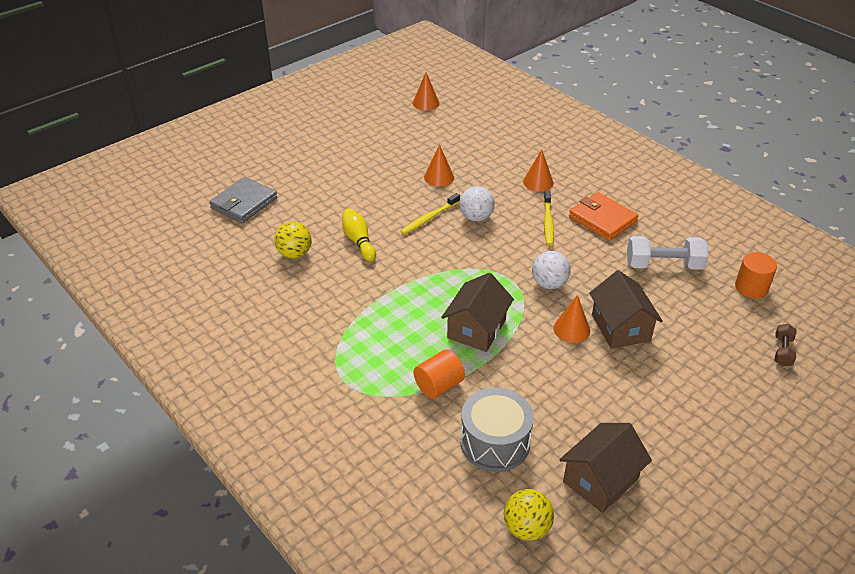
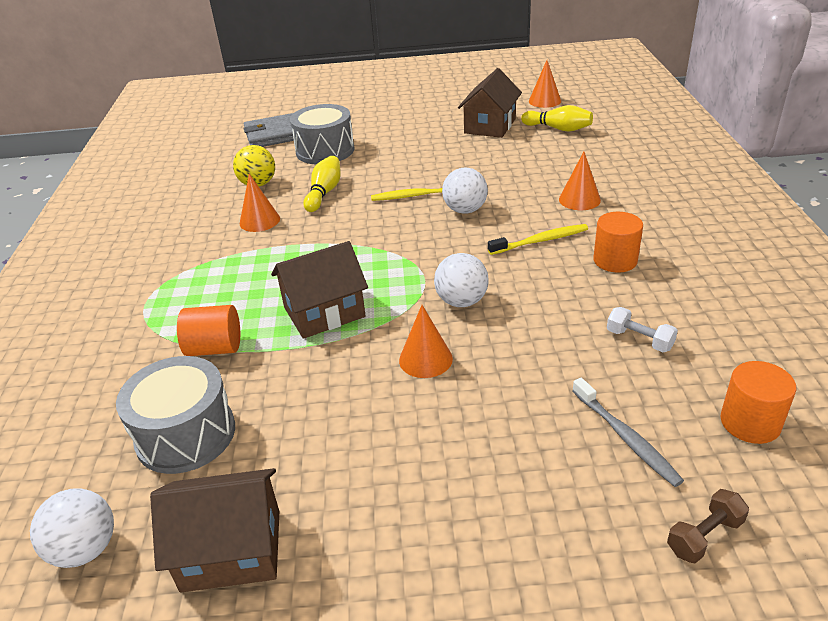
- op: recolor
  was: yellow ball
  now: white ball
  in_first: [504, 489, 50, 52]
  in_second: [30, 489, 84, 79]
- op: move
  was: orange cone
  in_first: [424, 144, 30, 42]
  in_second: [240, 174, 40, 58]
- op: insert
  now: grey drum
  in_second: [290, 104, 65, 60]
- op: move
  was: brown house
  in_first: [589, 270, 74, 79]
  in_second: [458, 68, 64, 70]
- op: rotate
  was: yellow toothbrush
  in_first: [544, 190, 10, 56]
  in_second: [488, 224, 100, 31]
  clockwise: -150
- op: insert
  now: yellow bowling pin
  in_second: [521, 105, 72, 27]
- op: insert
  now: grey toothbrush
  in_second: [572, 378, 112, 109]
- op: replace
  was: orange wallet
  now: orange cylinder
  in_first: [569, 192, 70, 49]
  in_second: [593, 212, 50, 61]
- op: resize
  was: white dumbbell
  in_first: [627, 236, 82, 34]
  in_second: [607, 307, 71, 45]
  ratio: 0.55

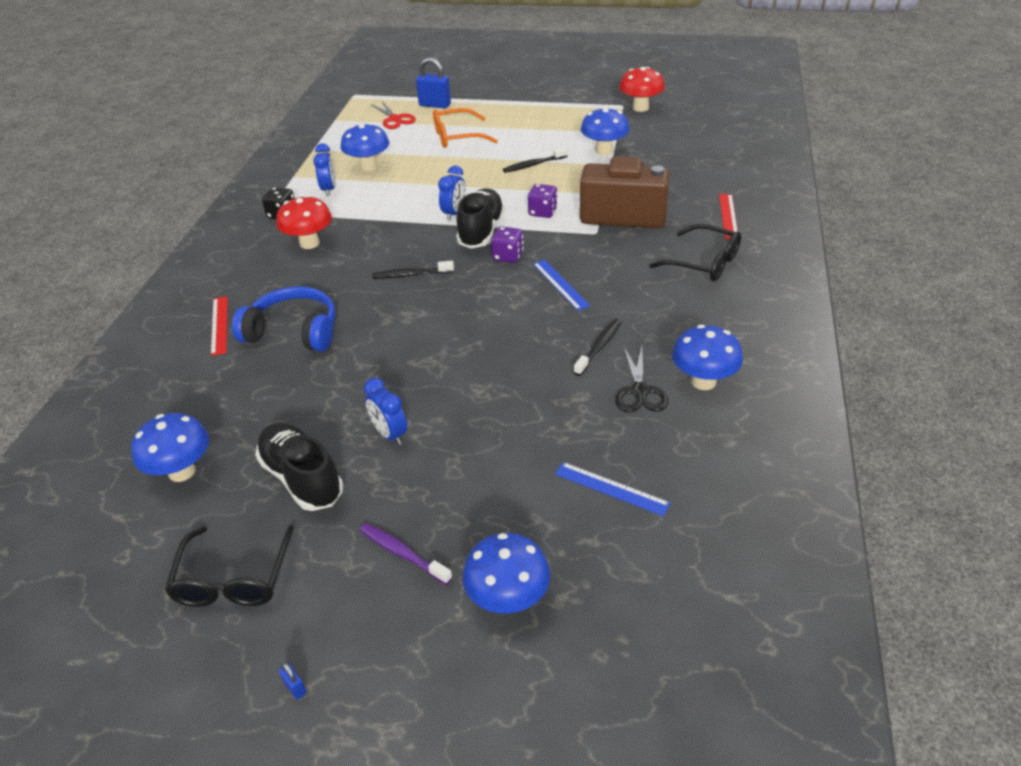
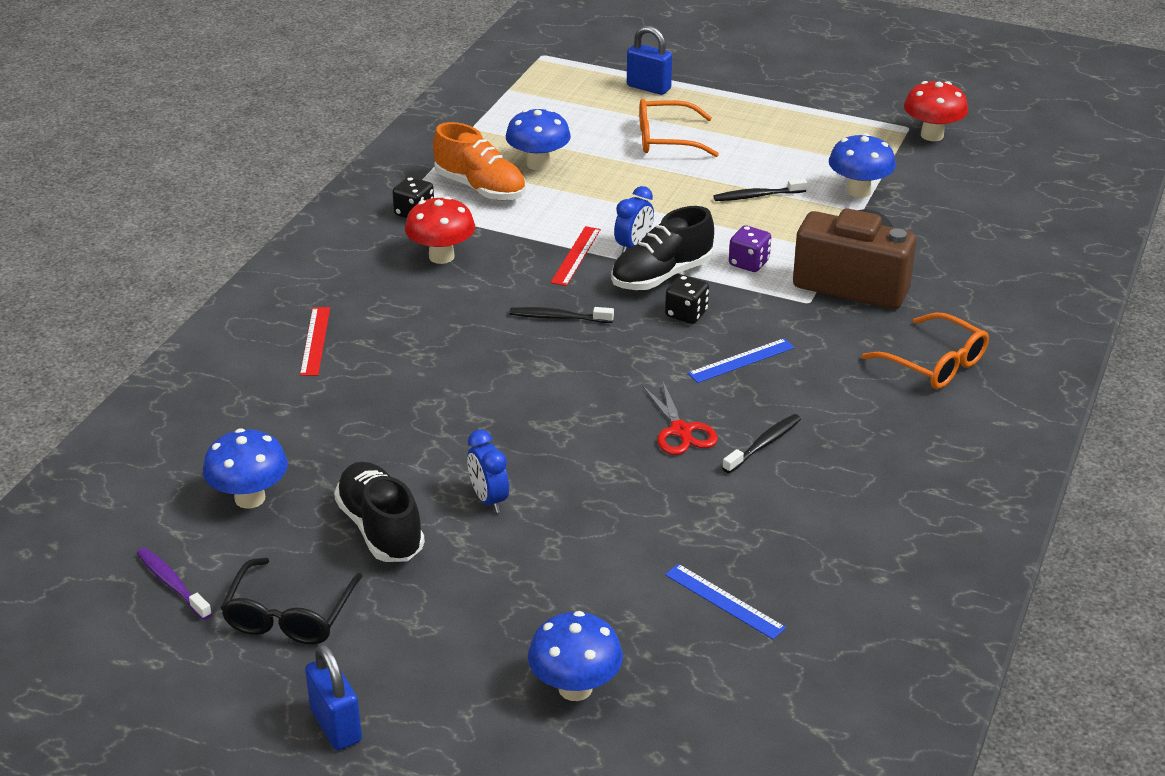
- op: move
  was: purple toothbrush
  in_first: [360, 523, 92, 62]
  in_second: [137, 548, 75, 72]
- op: resize
  was: blue padlock
  in_first: [279, 662, 27, 38]
  in_second: [305, 643, 57, 107]
  ratio: 2.4
- op: replace
  was: blue clock
  now: orange shoe
  in_first: [313, 143, 22, 53]
  in_second: [433, 122, 93, 78]
- op: move
  was: red ruler
  in_first: [719, 194, 19, 45]
  in_second: [551, 226, 50, 60]
- op: rotate
  was: black shoe
  in_first: [456, 188, 49, 61]
  in_second: [611, 206, 103, 84]
  clockwise: -150
- op: move
  was: red scissors
  in_first: [371, 101, 45, 28]
  in_second: [642, 380, 76, 75]
- op: recolor
  was: purple dice
  now: black dice
  in_first: [491, 226, 33, 37]
  in_second: [665, 275, 44, 49]
- op: rotate
  was: blue ruler
  in_first: [533, 260, 57, 51]
  in_second: [688, 338, 107, 45]
  clockwise: 75
- op: recolor
  was: black glasses
  now: orange glasses
  in_first: [650, 224, 91, 57]
  in_second: [862, 313, 127, 76]
- op: delete
  was: blue headphones
  in_first: [232, 286, 103, 65]
- op: delete
  was: black scissors
  in_first: [615, 346, 54, 66]
- op: delete
  was: blue mushroom
  in_first: [672, 325, 71, 65]

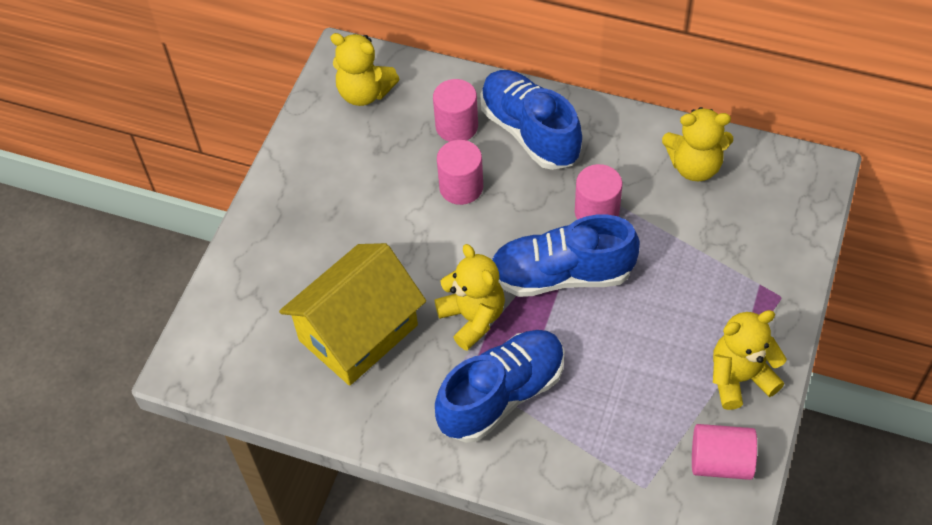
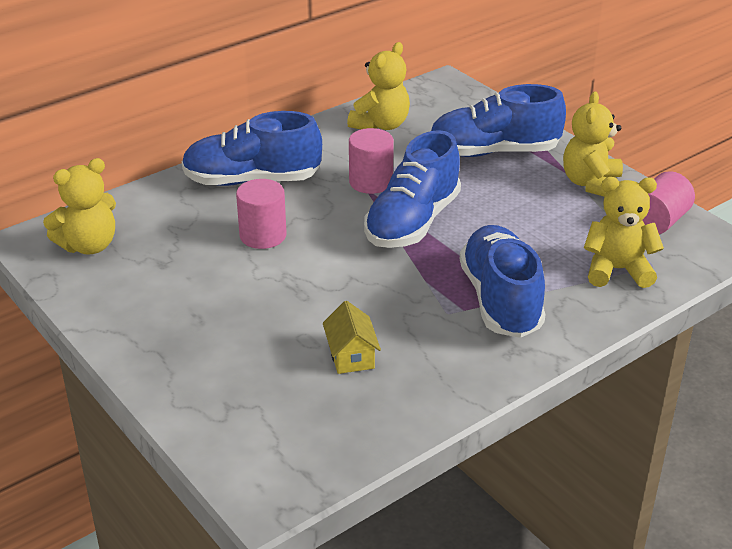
- op: resize
  was: yellow house
  in_first: [279, 243, 147, 143]
  in_second: [323, 301, 58, 73]
  ratio: 0.44
- op: insert
  now: blue shoe
  in_second: [431, 84, 135, 73]
- op: move
  was: yellow teddy bear
  in_first: [435, 244, 70, 107]
  in_second: [584, 177, 80, 111]
- op: delete
  was: pink cylinder
  in_first: [433, 79, 45, 63]

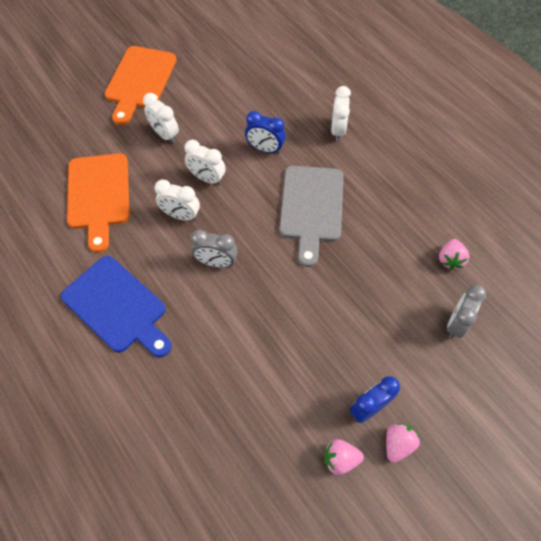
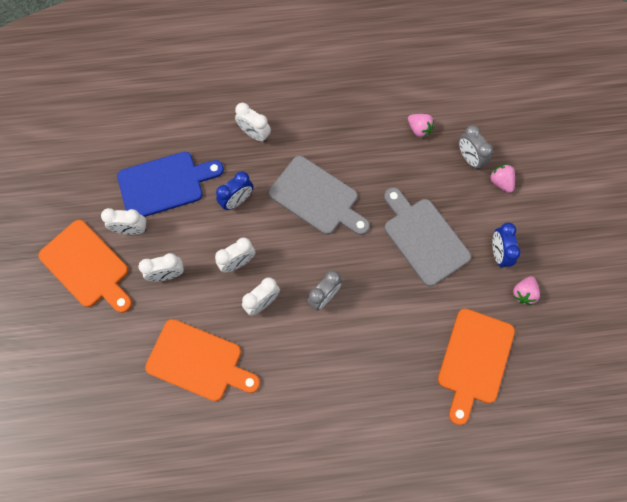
- op: insert
  now: white clock
  in_second: [101, 208, 46, 27]
- op: move
  was: blue cutting board
  in_first: [61, 256, 111, 101]
  in_second: [117, 152, 107, 65]
- op: insert
  now: grey cutting board
  in_second: [384, 188, 87, 98]
- op: insert
  now: orange cutting board
  in_second: [438, 309, 77, 116]
- op: move
  was: pink strawberry
  in_first: [386, 423, 34, 40]
  in_second: [490, 164, 25, 29]

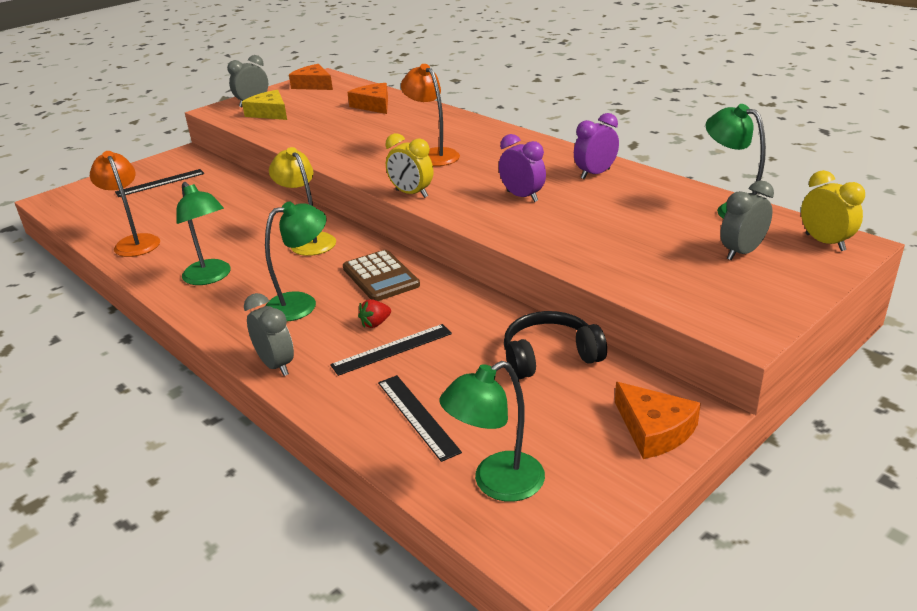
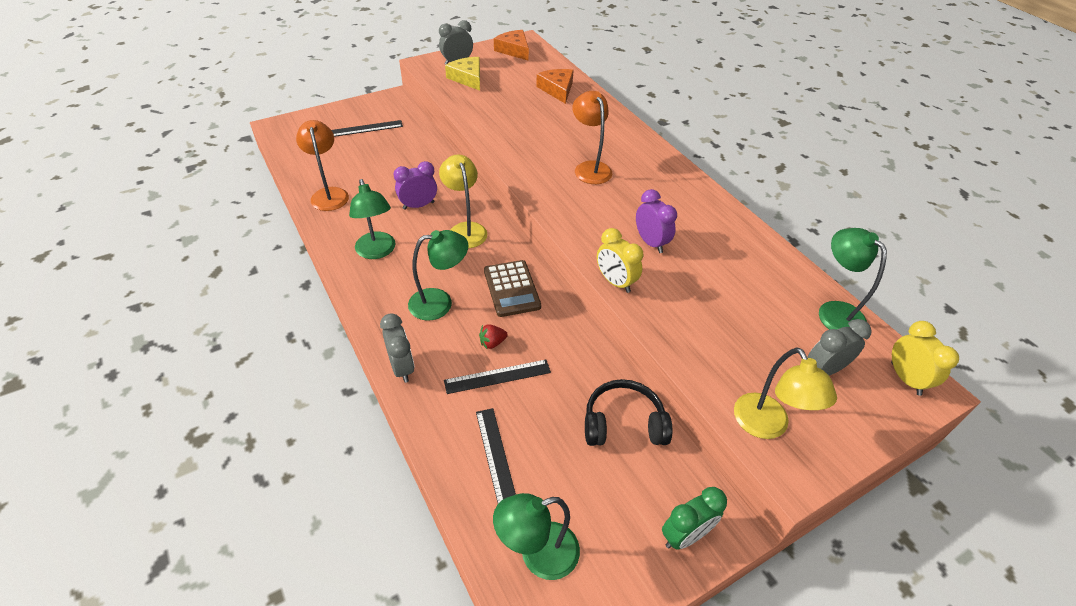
- op: move
  was: purple clock
  in_first: [574, 113, 45, 66]
  in_second: [393, 161, 44, 49]
- op: move
  was: yellow clock
  in_first: [385, 133, 48, 65]
  in_second: [597, 228, 47, 65]
- op: replace
  was: orange cheese
  now: green clock
  in_first: [615, 382, 86, 77]
  in_second: [662, 487, 65, 63]
- op: insert
  now: yellow lamp
  in_second: [734, 347, 103, 92]

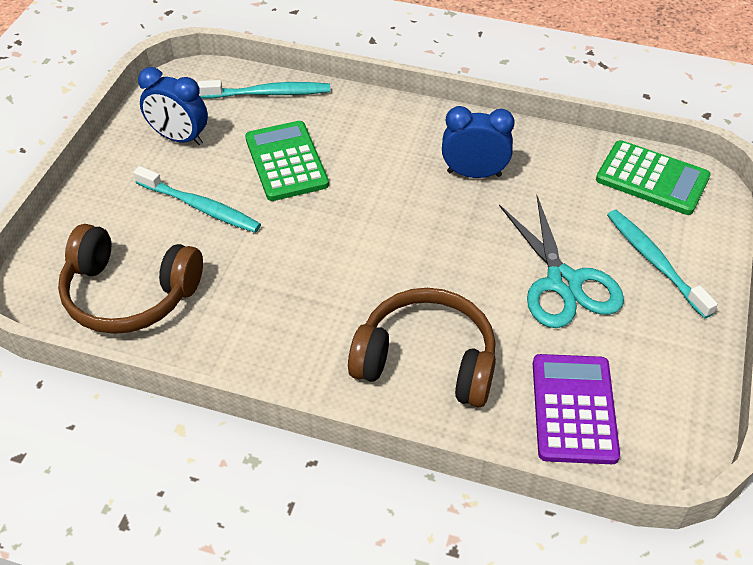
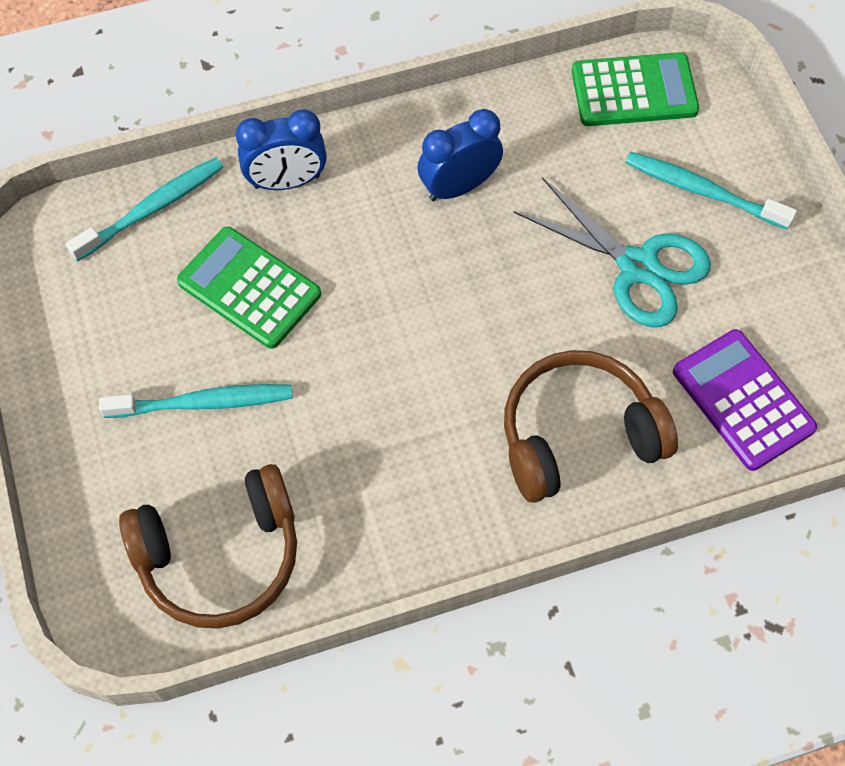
- op: move
  was: blue clock
  in_first: [138, 67, 70, 78]
  in_second: [236, 110, 91, 80]

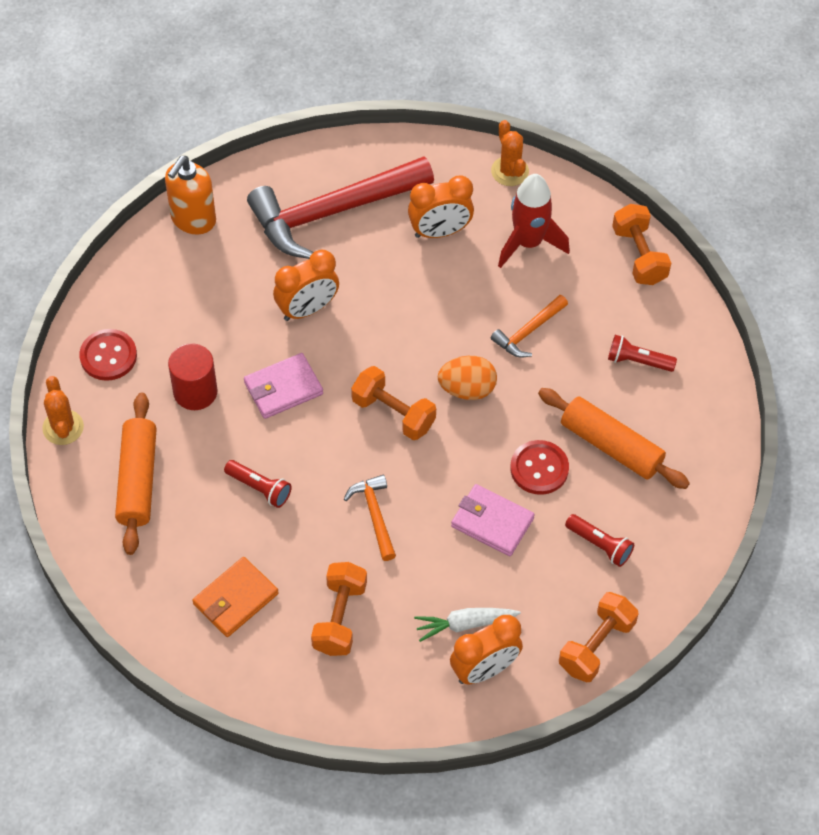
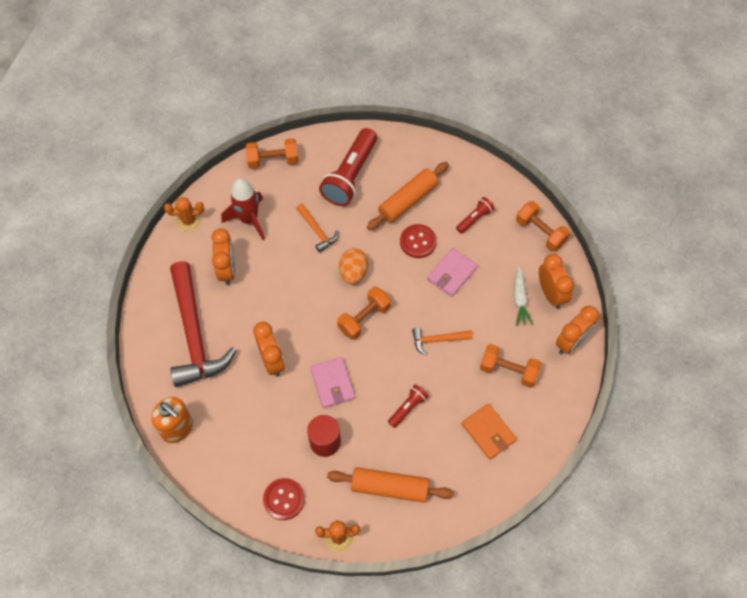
- op: resize
  was: red flashlight
  in_first: [608, 335, 69, 37]
  in_second: [319, 128, 58, 78]
  ratio: 2.05
- op: insert
  now: orange clock
  in_second: [556, 306, 43, 49]

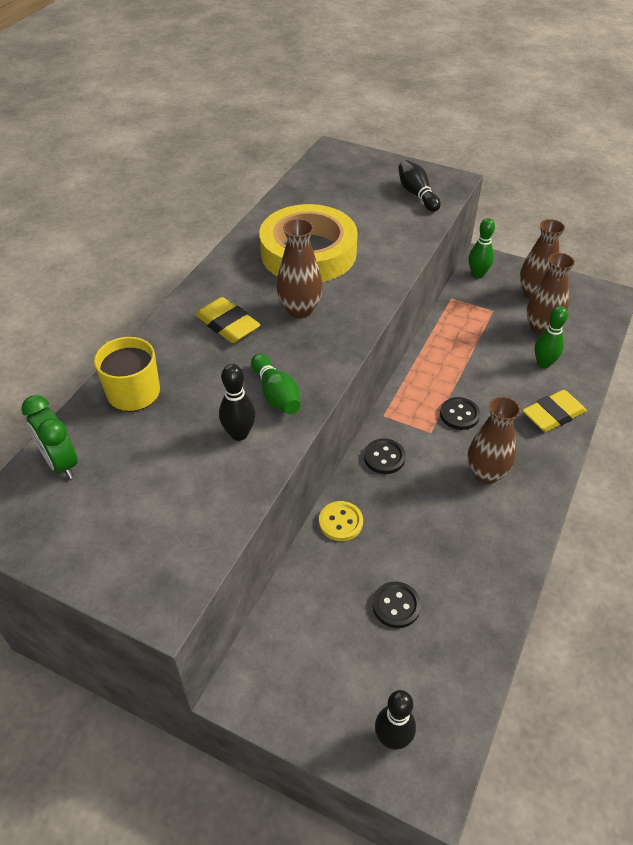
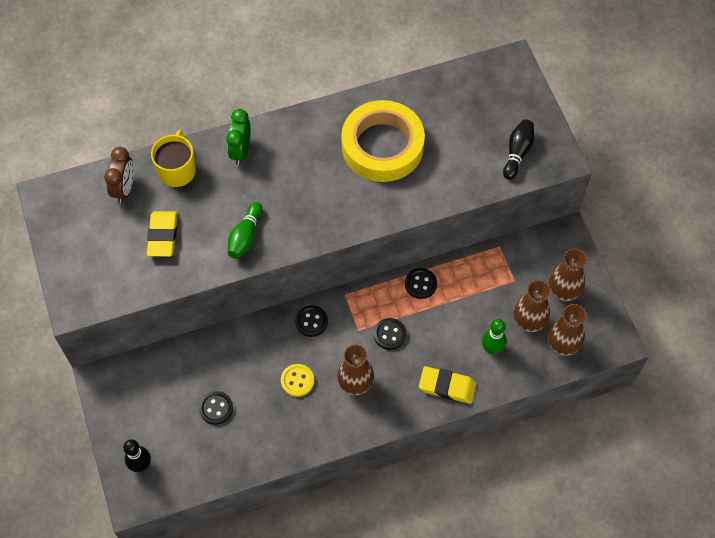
- op: insert
  now: brown clock
  in_second: [104, 147, 30, 56]
- op: move
  was: yellow eraser
  in_first: [195, 297, 65, 46]
  in_second: [147, 211, 30, 46]
- op: move
  was: green clock
  in_first: [22, 395, 56, 84]
  in_second: [226, 109, 25, 56]
- op: move
  was: yellow button
  in_first: [319, 501, 44, 40]
  in_second: [281, 364, 33, 33]
- op: insert
  now: black button
  in_second: [405, 268, 32, 31]
- op: move
  was: brown vase
  in_first: [276, 219, 47, 99]
  in_second: [547, 304, 40, 52]
- op: delete
  was: black bowling pin
  in_first: [219, 364, 36, 77]
- op: delete
  was: green bowling pin
  in_first: [469, 218, 26, 60]

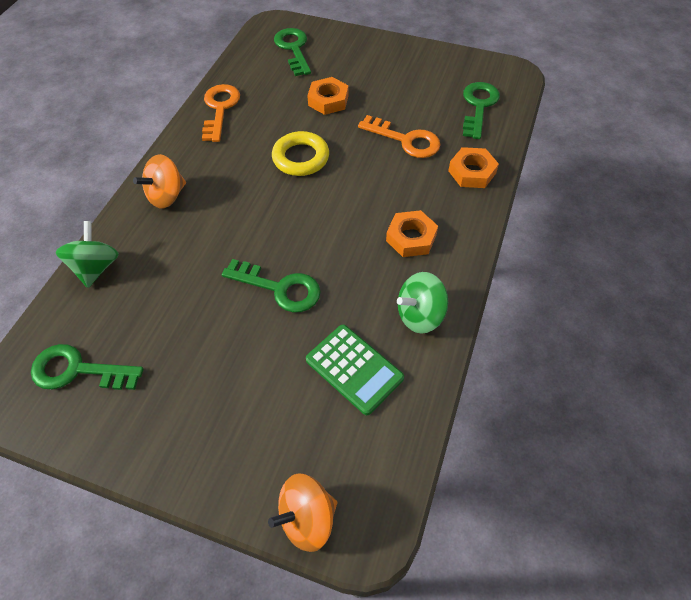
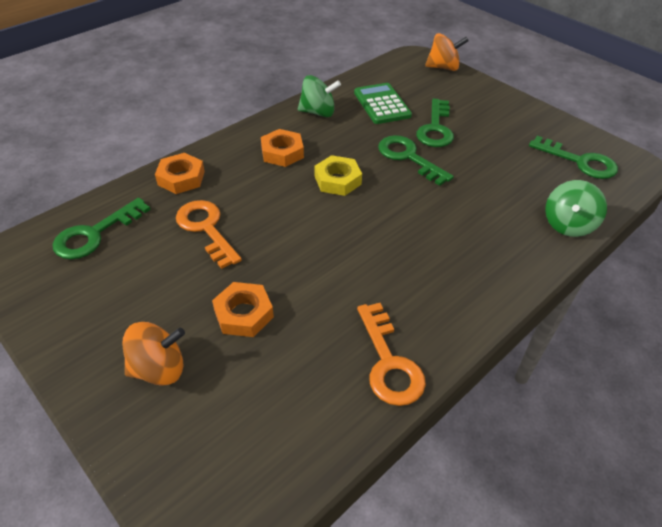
- op: move
  was: orange spinning top
  in_first: [133, 154, 53, 54]
  in_second: [122, 322, 63, 64]
- op: insert
  now: yellow nut
  in_second: [315, 155, 47, 41]
- op: rotate
  was: orange key
  in_first: [202, 84, 38, 58]
  in_second: [357, 303, 69, 103]
  clockwise: -45
- op: move
  was: green key
  in_first: [274, 28, 37, 48]
  in_second: [416, 99, 38, 48]
- op: delete
  was: yellow ring
  in_first: [272, 131, 57, 45]

